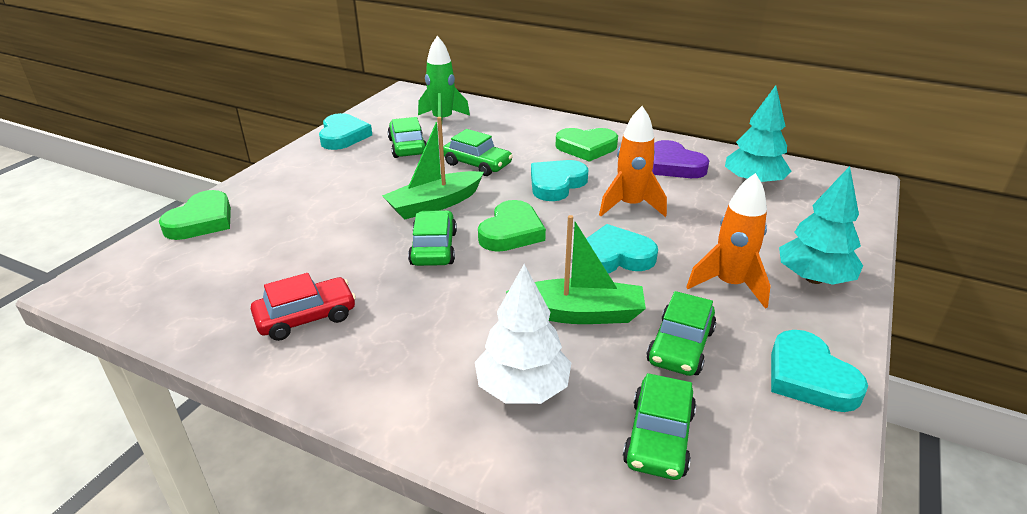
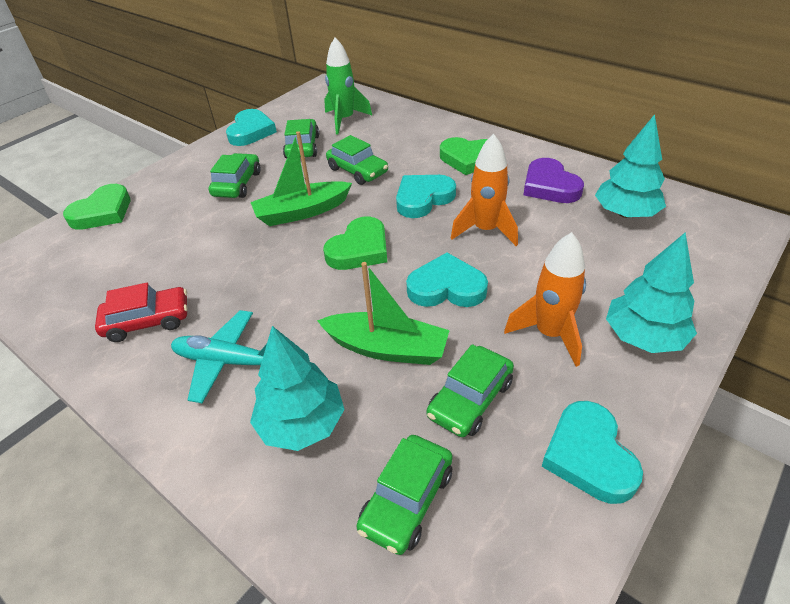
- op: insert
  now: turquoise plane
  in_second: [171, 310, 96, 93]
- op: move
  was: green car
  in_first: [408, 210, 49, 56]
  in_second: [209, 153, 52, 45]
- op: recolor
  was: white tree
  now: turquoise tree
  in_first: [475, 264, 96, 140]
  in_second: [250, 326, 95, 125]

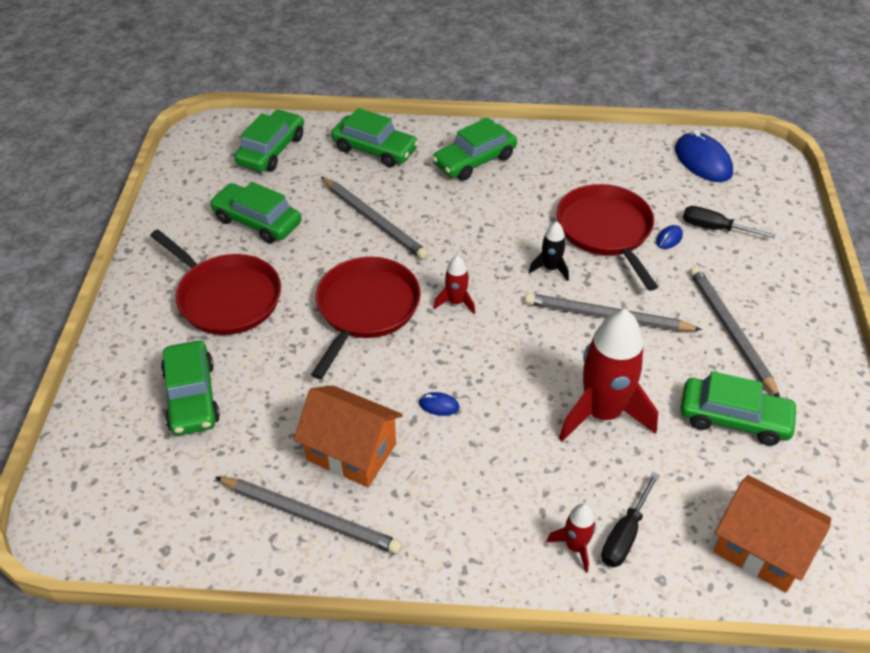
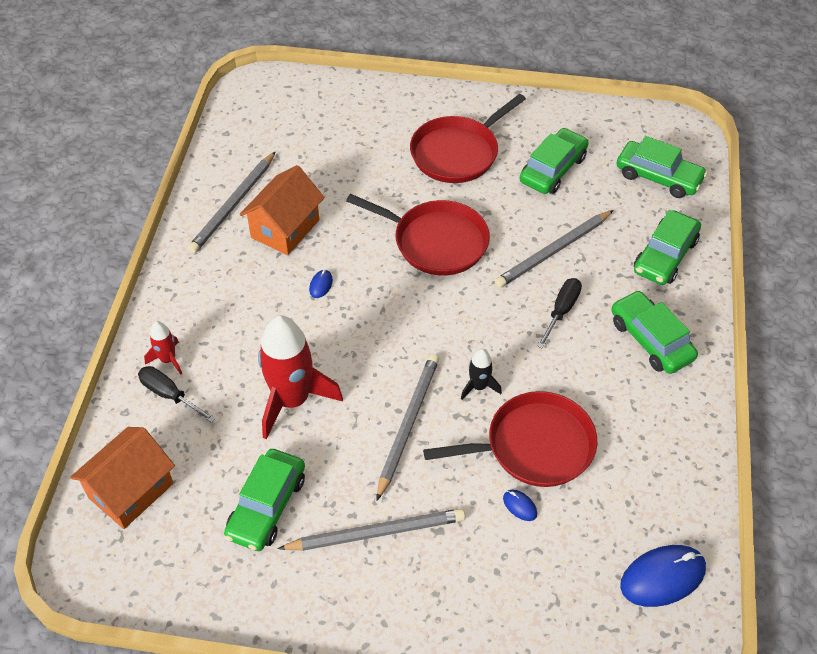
- op: move
  was: black screwdriver
  in_first: [683, 206, 93, 33]
  in_second: [537, 278, 45, 70]
- op: delete
  was: green car
  in_first: [161, 341, 59, 94]
- op: delete
  was: red rocket
  in_first: [434, 255, 41, 59]

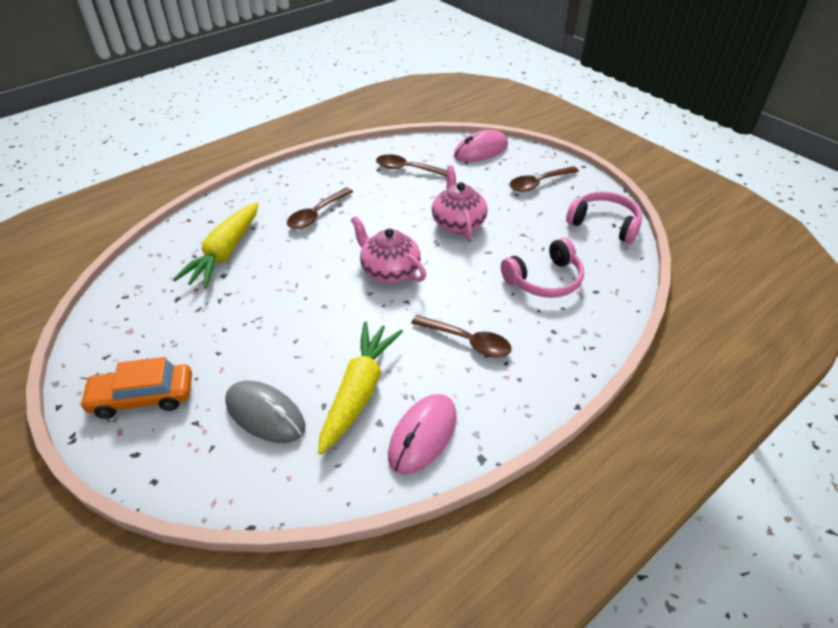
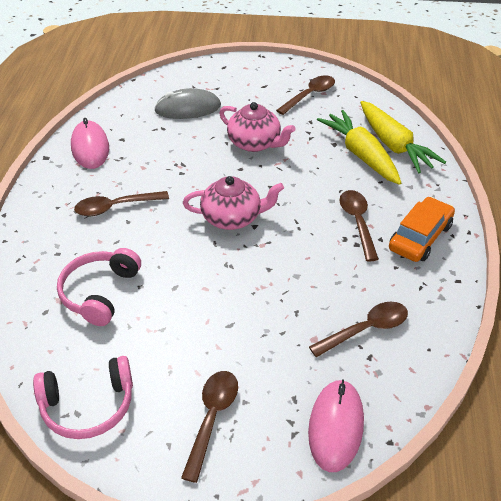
- op: move
  was: pink teapot
  in_first: [432, 165, 56, 74]
  in_second: [219, 102, 77, 50]
- op: insert
  now: brown spoon
  in_second: [276, 75, 59, 40]
- op: move
  was: yellow carrot
  in_first: [318, 321, 85, 133]
  in_second: [360, 101, 86, 72]
- op: move
  was: orange car
  in_first: [79, 357, 113, 62]
  in_second: [389, 197, 66, 65]

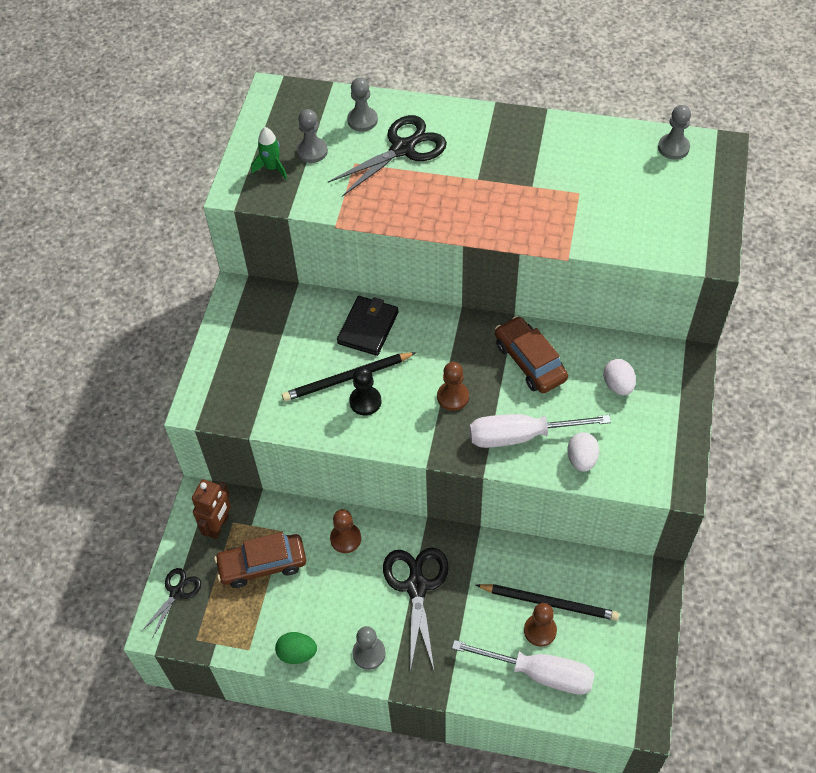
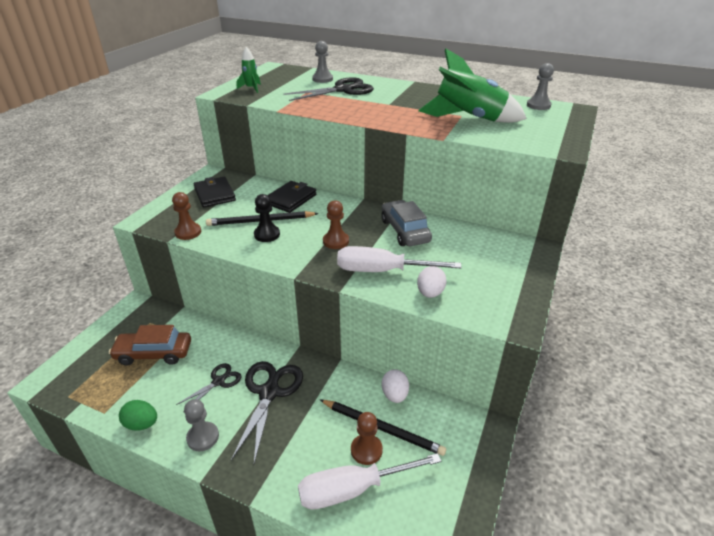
- op: move
  was: brown pawn
  in_first: [330, 509, 31, 44]
  in_second: [172, 192, 29, 48]
- op: move
  was: black scissors
  in_first: [142, 568, 59, 70]
  in_second: [176, 363, 66, 49]
- op: insert
  now: black wallet
  in_second: [194, 177, 42, 30]
- op: rotate
  was: white screwdriver
  in_first: [452, 640, 143, 55]
  in_second: [298, 453, 143, 57]
  clockwise: 135
- op: recolor
  was: brown car
  now: grey car
  in_first: [495, 316, 73, 77]
  in_second: [381, 200, 51, 46]
- op: move
  was: white egg
  in_first: [603, 359, 33, 37]
  in_second: [382, 369, 27, 34]
- op: insert
  now: green rocket
  in_second: [418, 49, 109, 74]
- op: delete
  was: brown robot
  in_first: [192, 479, 39, 60]
- op: delete
  was: grey pawn
  in_first: [297, 109, 31, 54]

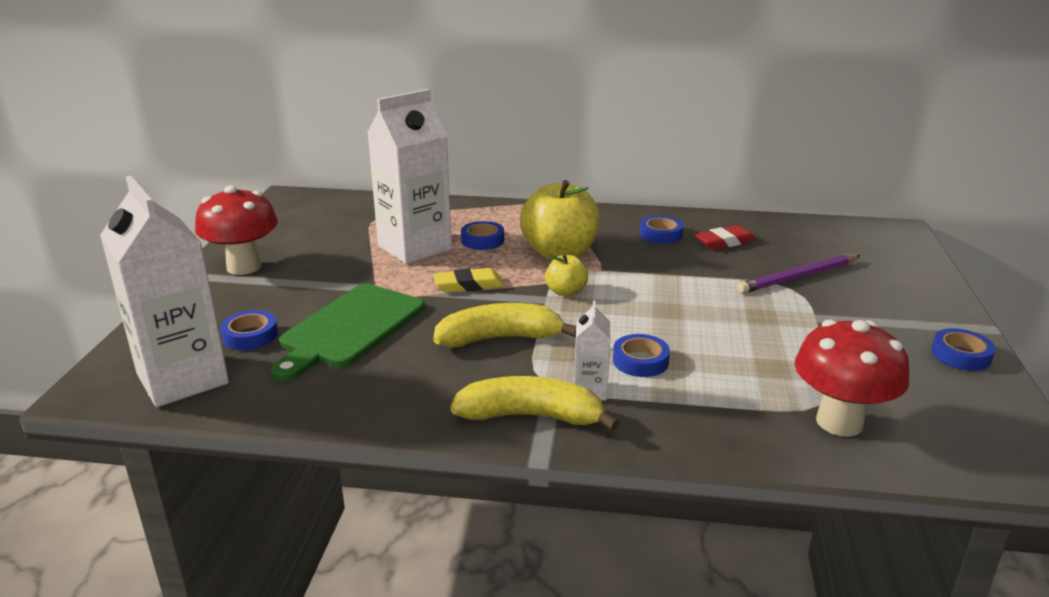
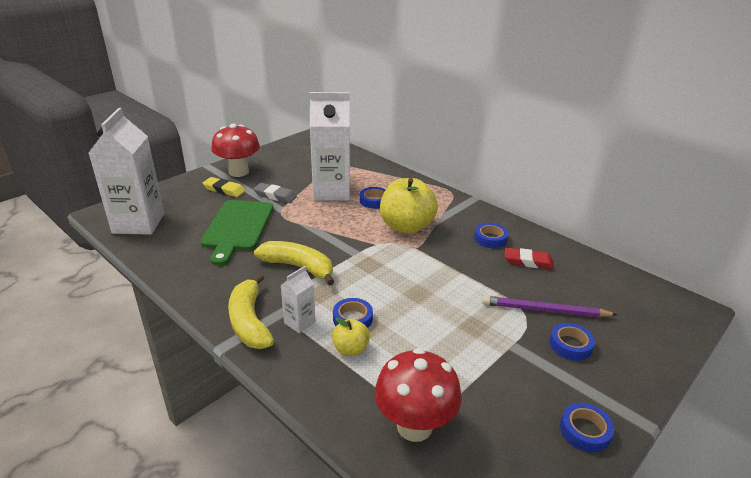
- op: rotate
  was: green cutting board
  in_first: [271, 284, 154, 97]
  in_second: [200, 200, 74, 66]
  clockwise: -60
- op: move
  was: yellow eraser
  in_first: [433, 268, 71, 25]
  in_second: [203, 177, 42, 20]
- op: rotate
  was: yellow banana
  in_first: [450, 376, 170, 55]
  in_second: [228, 274, 46, 75]
  clockwise: -150
- op: insert
  now: grey eraser
  in_second: [253, 183, 44, 20]
- op: move
  was: yellow apple
  in_first: [545, 254, 43, 43]
  in_second: [332, 317, 38, 39]
- op: move
  was: blue tape
  in_first: [220, 310, 58, 40]
  in_second: [549, 323, 46, 38]

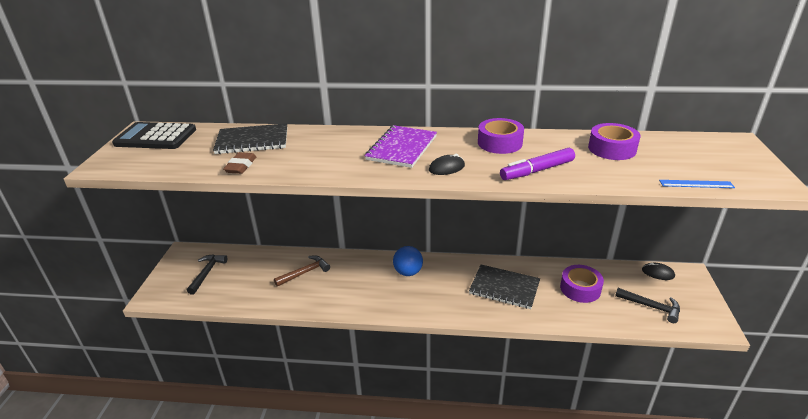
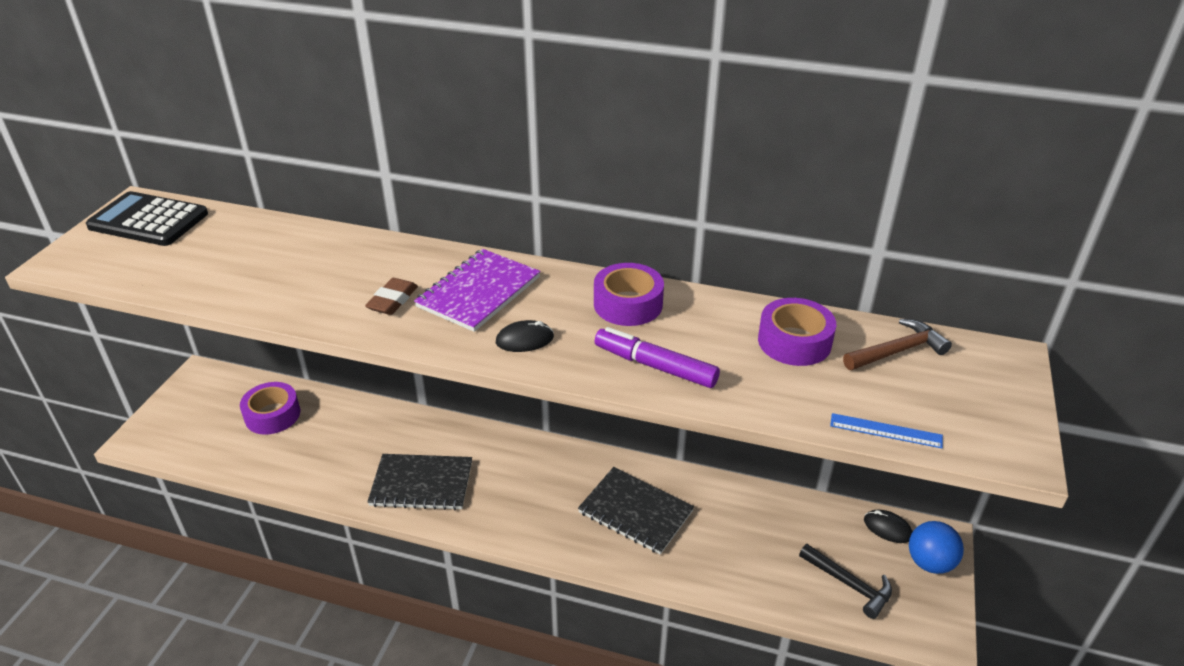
- op: move
  was: purple tape
  in_first: [560, 265, 44, 38]
  in_second: [240, 382, 60, 53]
- op: move
  was: brown eraser
  in_first: [223, 152, 33, 22]
  in_second: [365, 278, 53, 37]
- op: move
  was: black notebook
  in_first: [213, 123, 75, 31]
  in_second: [367, 454, 105, 56]
- op: rotate
  was: purple marker
  in_first: [500, 148, 75, 32]
  in_second: [595, 327, 125, 61]
  clockwise: 45
- op: move
  was: brown hammer
  in_first: [274, 255, 56, 32]
  in_second: [843, 319, 109, 51]
- op: move
  was: blue ball
  in_first: [393, 246, 30, 30]
  in_second: [909, 521, 55, 53]
- op: delete
  was: black hammer
  in_first: [187, 254, 40, 41]

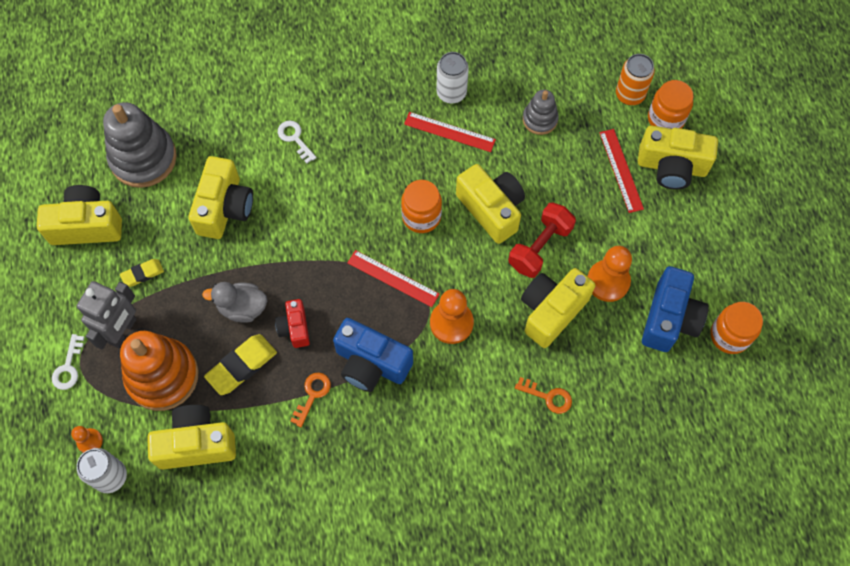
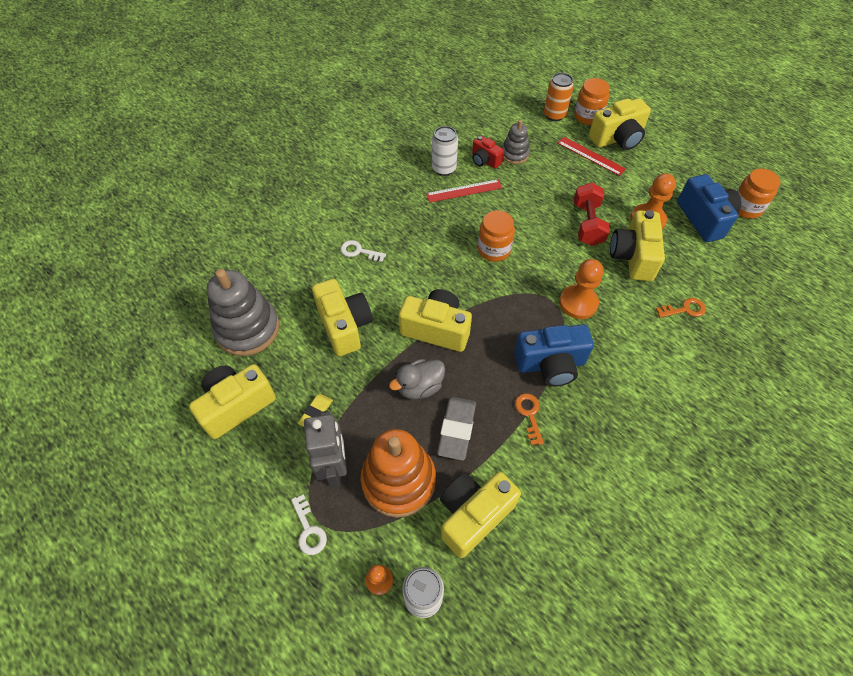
- op: move
  was: yellow camera
  in_first: [456, 164, 69, 80]
  in_second: [399, 289, 73, 63]
- op: recolor
  was: yellow eraser
  now: grey eraser
  in_first: [204, 334, 73, 61]
  in_second: [437, 397, 39, 64]
- op: move
  was: red camera
  in_first: [275, 299, 35, 49]
  in_second: [472, 136, 32, 33]
- op: delete
  was: red ruler
  in_first: [347, 250, 93, 57]

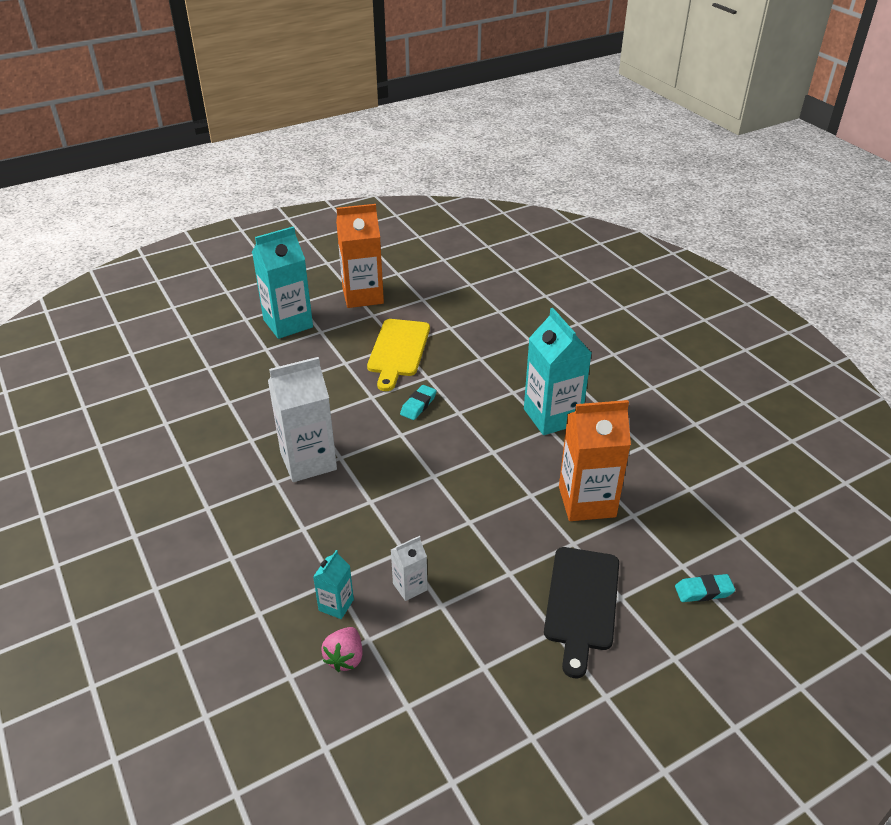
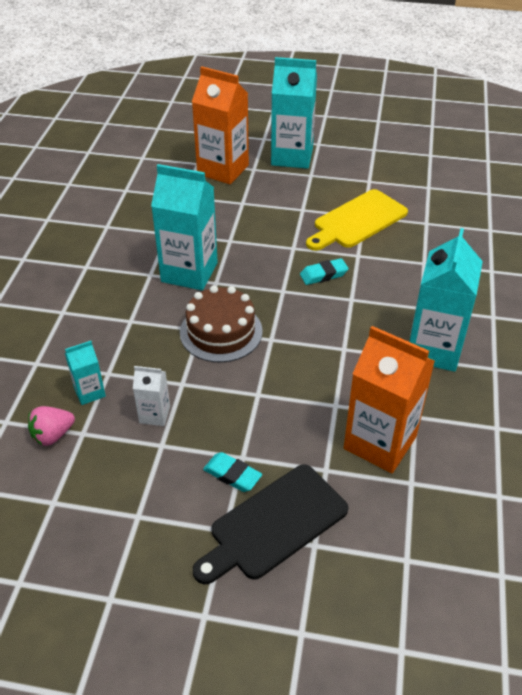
- op: recolor
  was: white carton
  now: turquoise carton
  in_first: [268, 357, 69, 125]
  in_second: [151, 164, 67, 126]
- op: insert
  now: brown cake
  in_second: [180, 286, 83, 77]
- op: move
  was: orange carton
  in_first: [336, 204, 48, 104]
  in_second: [192, 66, 57, 118]
- op: move
  was: turquoise eraser
  in_first: [675, 574, 60, 28]
  in_second: [203, 452, 59, 40]

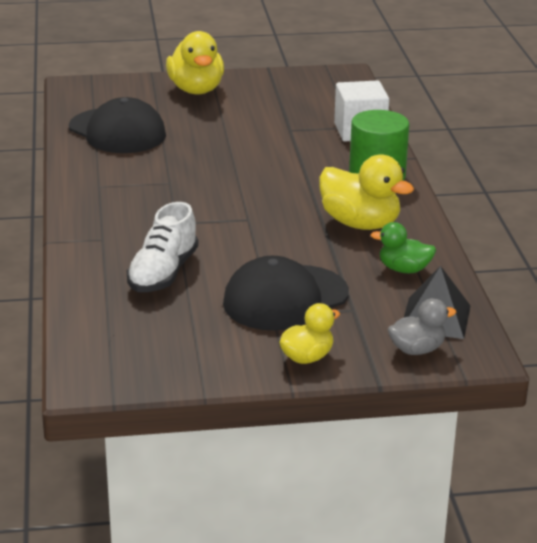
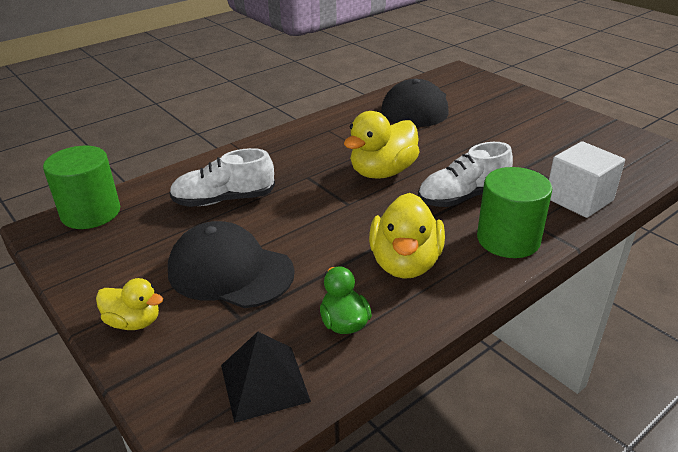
- op: insert
  now: green cylinder
  in_second: [43, 146, 77, 83]
- op: move
  was: yellow duck
  in_first: [166, 31, 58, 63]
  in_second: [344, 111, 76, 68]
- op: insert
  now: white shoe
  in_second: [418, 142, 95, 65]
- op: delete
  was: grey duck
  in_first: [388, 298, 69, 57]

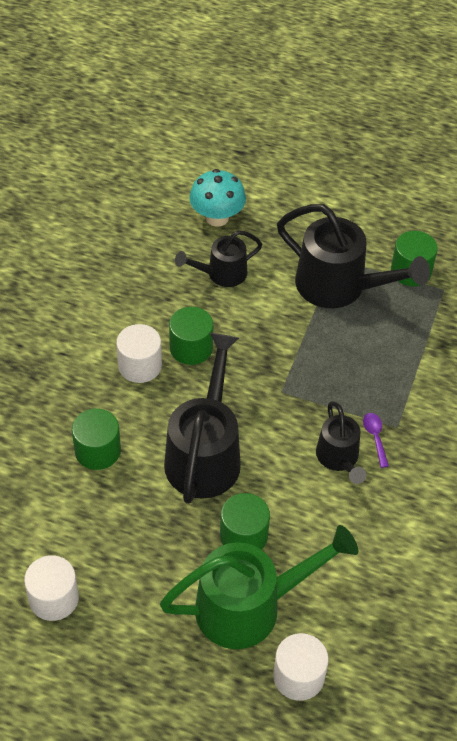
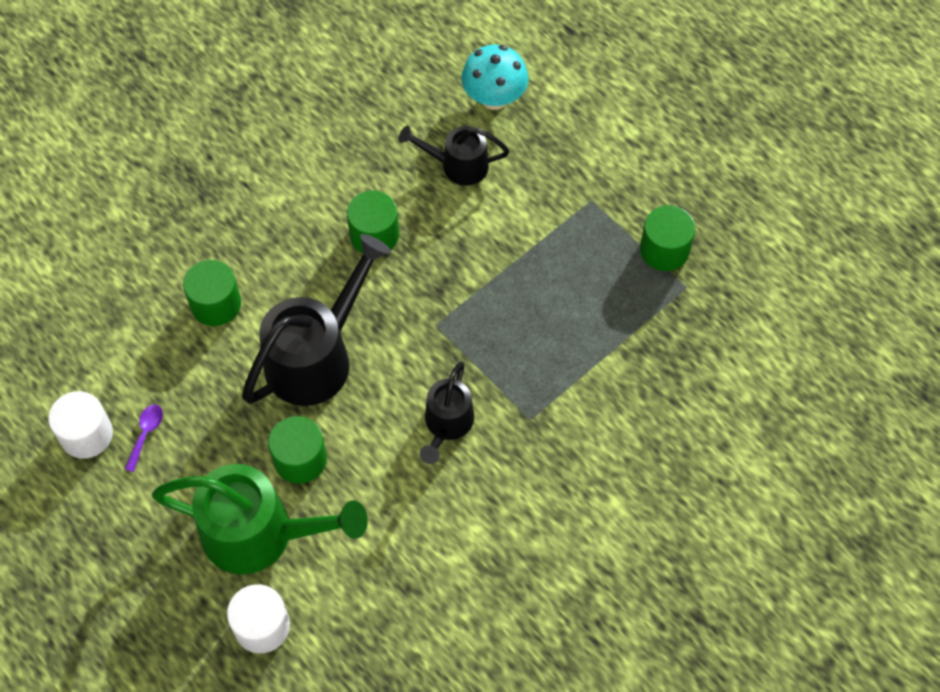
- op: move
  was: purple spoon
  in_first: [363, 413, 26, 55]
  in_second: [125, 404, 38, 68]
- op: delete
  was: white cylinder
  in_first: [116, 324, 46, 59]
- op: delete
  was: black watering can
  in_first: [277, 204, 153, 104]

